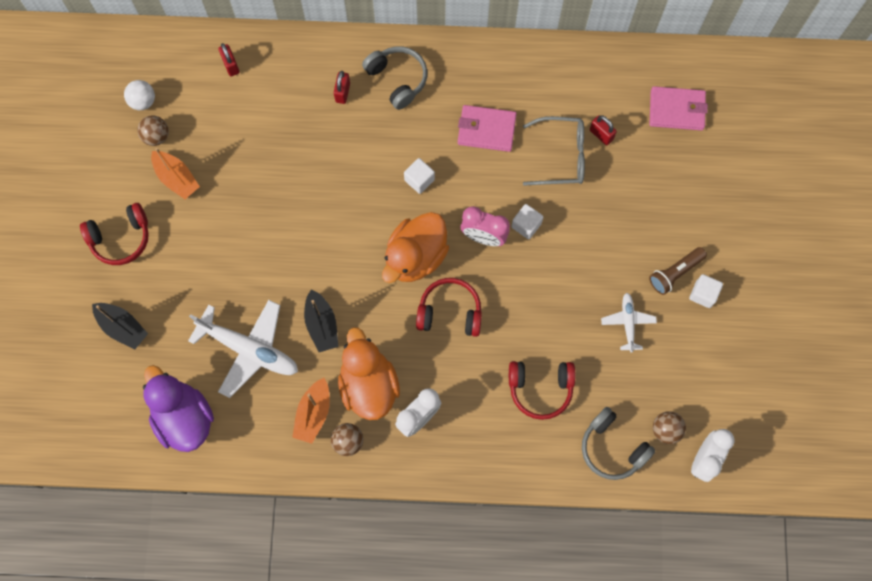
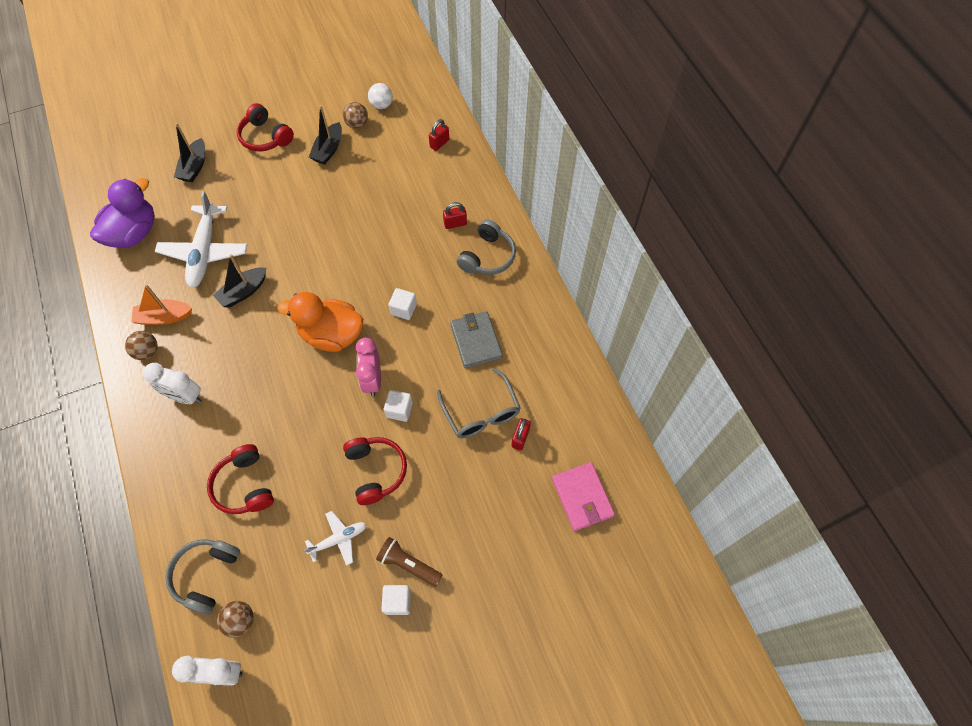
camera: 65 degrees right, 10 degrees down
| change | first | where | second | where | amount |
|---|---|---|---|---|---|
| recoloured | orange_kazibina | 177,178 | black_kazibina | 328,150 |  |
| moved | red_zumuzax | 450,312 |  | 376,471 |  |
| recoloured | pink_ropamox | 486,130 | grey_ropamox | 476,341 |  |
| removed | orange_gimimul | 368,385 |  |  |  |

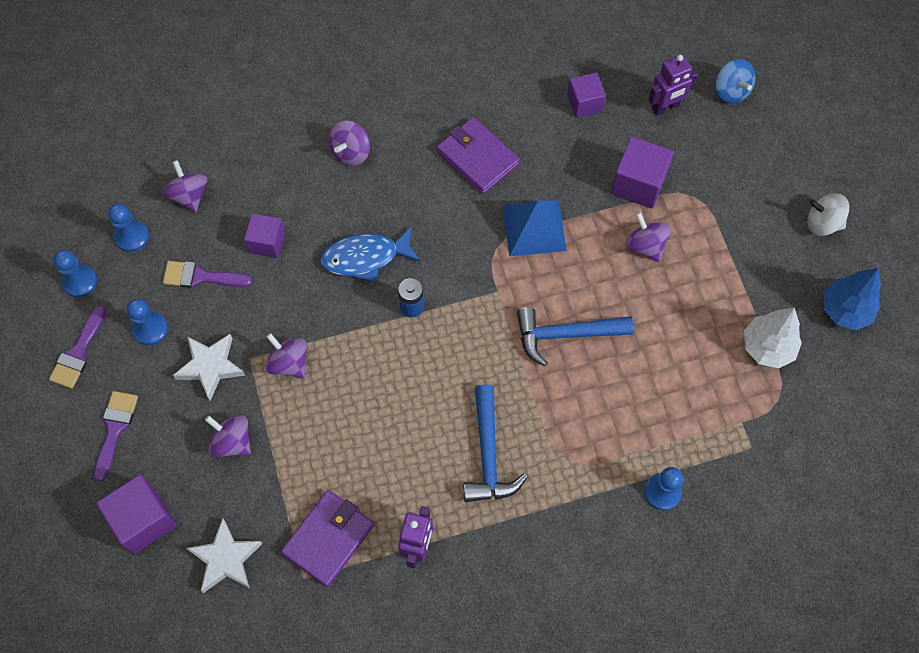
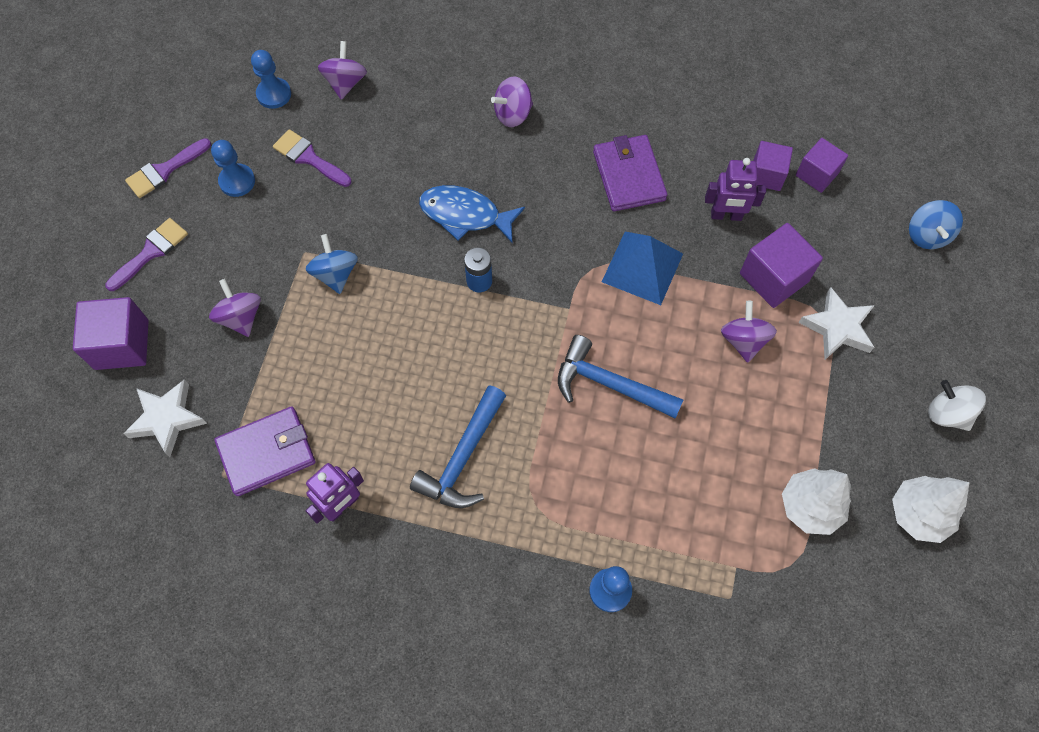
camera: 30 degrees right, 0 degrees up
| change | first | where | second | where | amount |
|---|---|---|---|---|---|
| recoloured | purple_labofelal | 289,363 | blue_labofelal | 335,274 |  |
| moved | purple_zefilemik | 665,107 |  | 726,215 |  |
| moved | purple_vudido | 267,242 |  | 816,174 |  |
| moved | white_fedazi | 210,367 |  | 837,327 |  |
| recoloured | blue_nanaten | 844,310 | white_nanaten | 918,514 |  |
| removed | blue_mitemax | 80,281 |  |  |  |

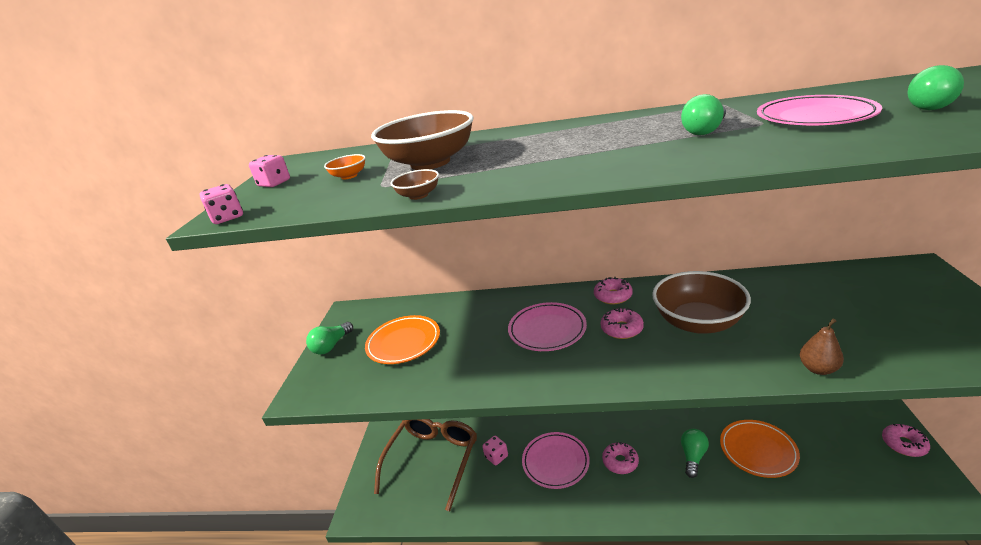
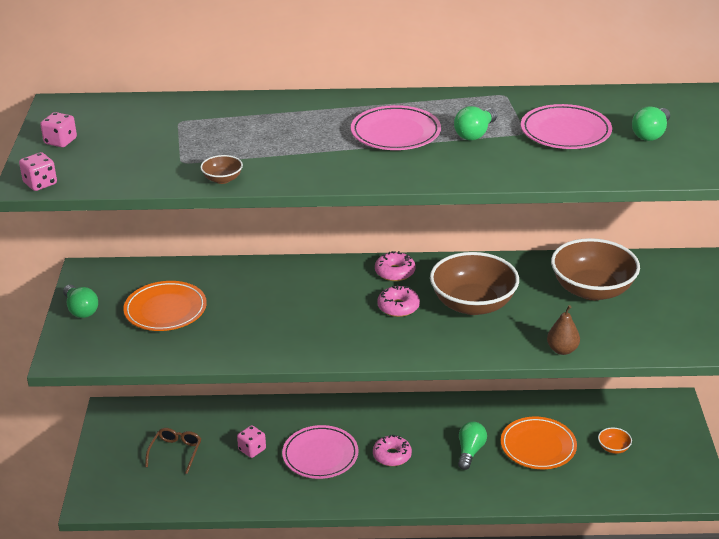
camera: 10 degrees left, 5 degrees up
| change | first | where | second | where | amount |
|---|---|---|---|---|---|
| turned | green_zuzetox | 331,346 |  | 81,310 | 60 degrees counterclockwise |
| resized | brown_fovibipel | 433,460 |  | 175,452 | x0.47 |
| moved | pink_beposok | 547,330 |  | 395,133 |  |
| moved | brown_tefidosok | 430,163 |  | 592,290 |  |
| moved | orange_tefidosok | 349,176 |  | 613,448 |  |
| removed | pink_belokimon | 904,444 |  |  |  |

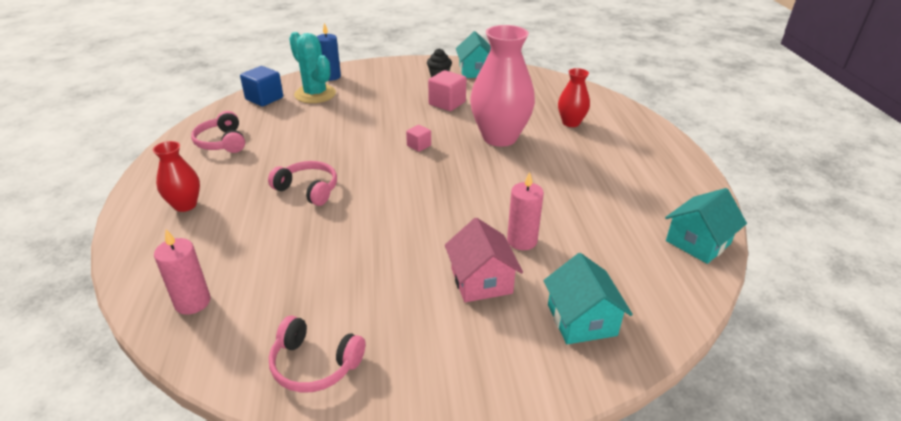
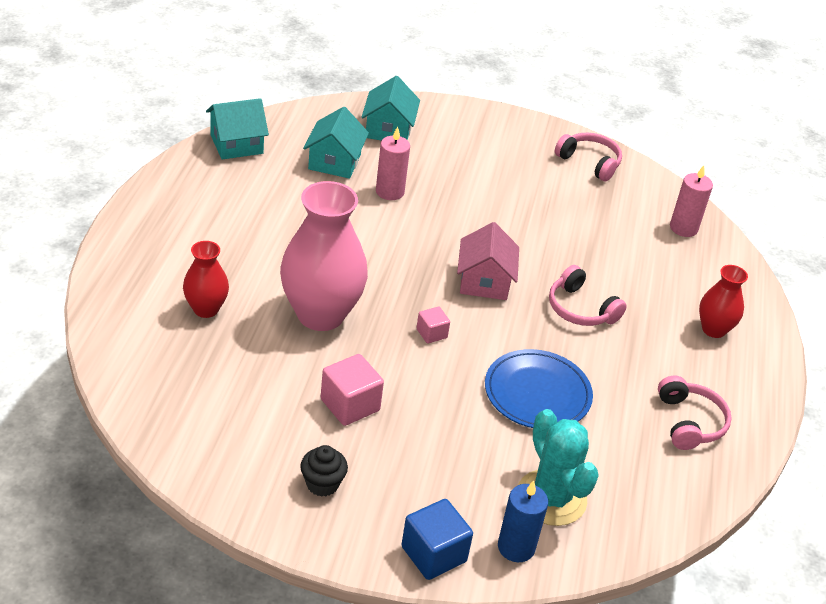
camera: 165 degrees left, 5 degrees up
| change | first | where | second | where | amount |
|---|---|---|---|---|---|
| moved | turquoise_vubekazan | 476,71 |  | 334,162 |  |
| moved | blue_vudido | 264,98 |  | 433,554 |  |
| moved | pink_vubekazan | 481,281 |  | 484,281 |  |
| added |  |  | blue_beposok | 537,393 |  |

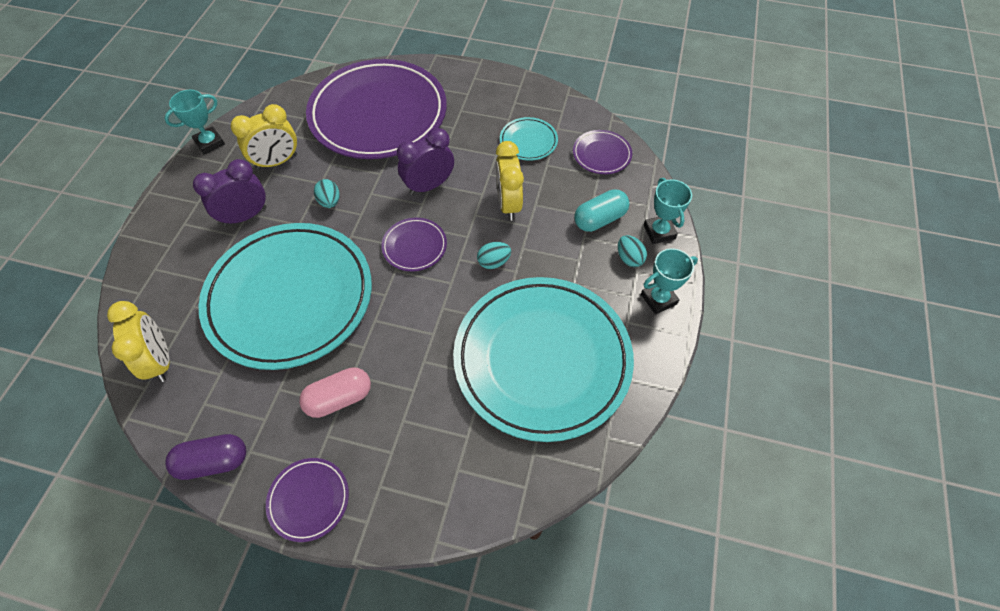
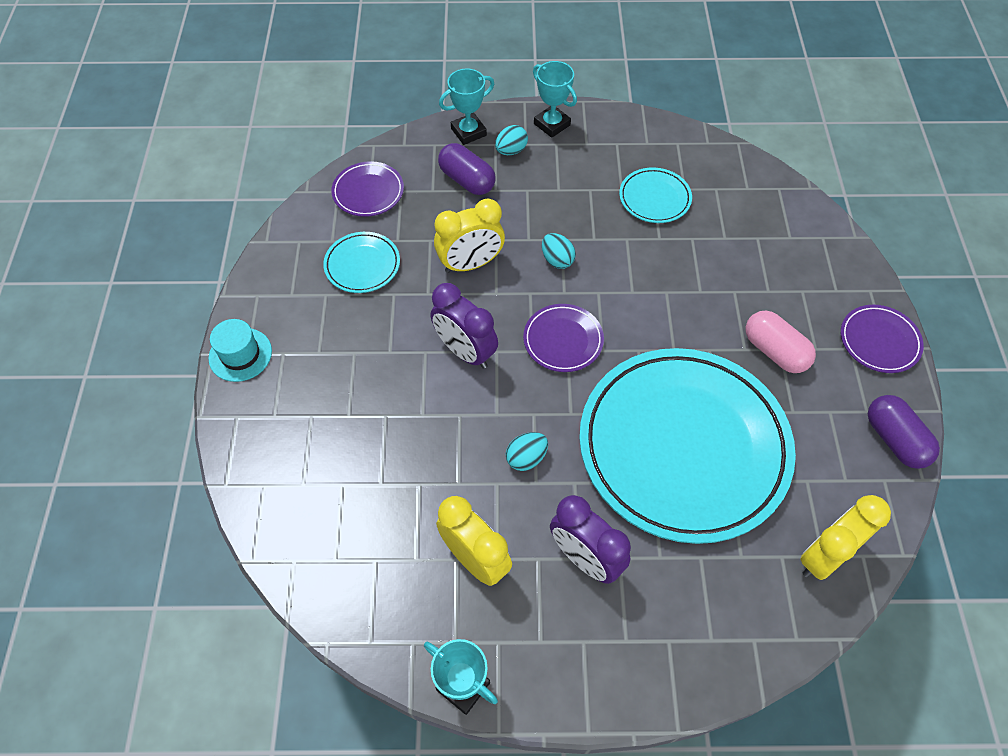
camera: 105 degrees left, 0 degrees up
| change | first | where | second | where | amount |
|---|---|---|---|---|---|
| added |  |  | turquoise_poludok | 240,354 |  |
| recoloured | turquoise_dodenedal | 599,219 | purple_dodenedal | 467,180 |  |
| resized | turquoise_beposok | 542,359 |  | 654,198 | x0.41 |
| removed | purple_beposok | 378,114 |  |  |  |

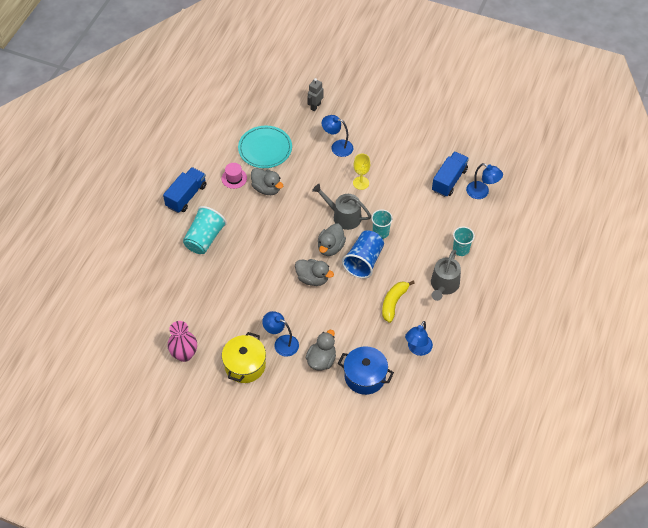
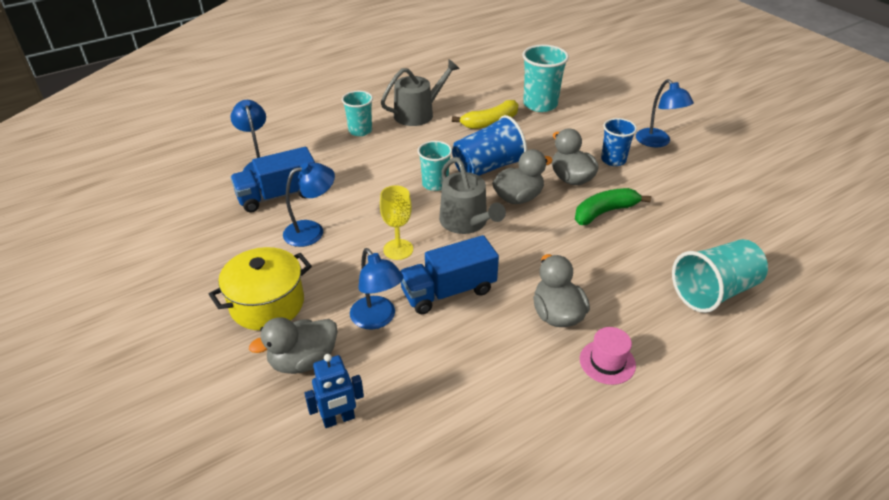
camera: 145 degrees left, 15 degrees down
| change | first | where | second | where | amount |
|---|---|---|---|---|---|
| moved | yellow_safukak | 245,365 |  | 267,304 |  |
| moved | grey_gimimul | 321,360 |  | 303,361 |  |
| moved | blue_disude | 417,349 |  | 312,231 |  |
| recoloured | grey_zefilemik | 315,106 | blue_zefilemik | 338,419 |  |
| moved | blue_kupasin | 186,196 |  | 448,291 |  |
| added |  |  | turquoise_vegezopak | 540,104 |  |
| added |  |  | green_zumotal | 604,212 |  |
| added |  |  | blue_vegezopak | 613,160 |  |
| removed | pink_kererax | 184,354 |  |  |  |
| removed | turquoise_beposok | 265,149 |  |  |  |
| removed | blue_safukak | 365,376 |  |  |  |

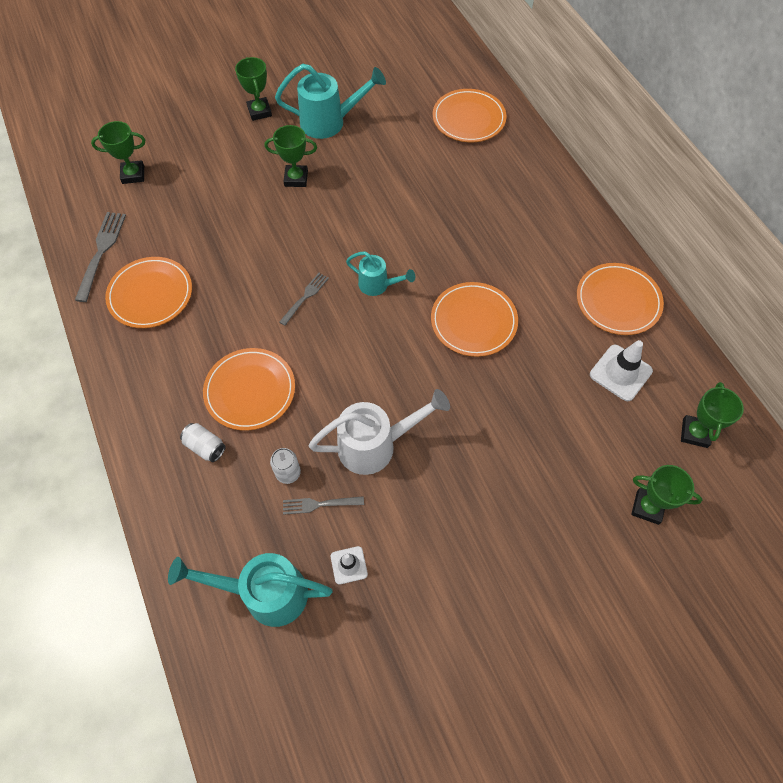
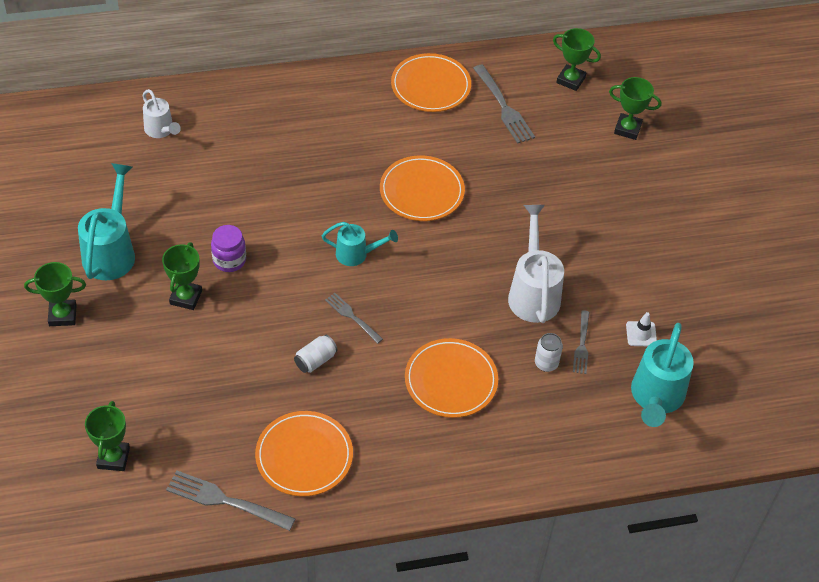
camera: 80 degrees left, 10 degrees down
| change | first | where | second | where | amount |
|---|---|---|---|---|---|
| replaced | orange_beposok | 468,119 | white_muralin | 161,130 |  |
| added |  |  | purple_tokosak | 229,260 |  |
| moved | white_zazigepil | 205,447 |  | 315,360 |  |
| turned | turquoise_muralin | 378,285 |  | 356,254 | 60 degrees clockwise |
| replaced | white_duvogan | 620,373 | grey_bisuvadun | 504,107 |  |
| turned | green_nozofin | 647,507 |  | 627,129 | 75 degrees clockwise |

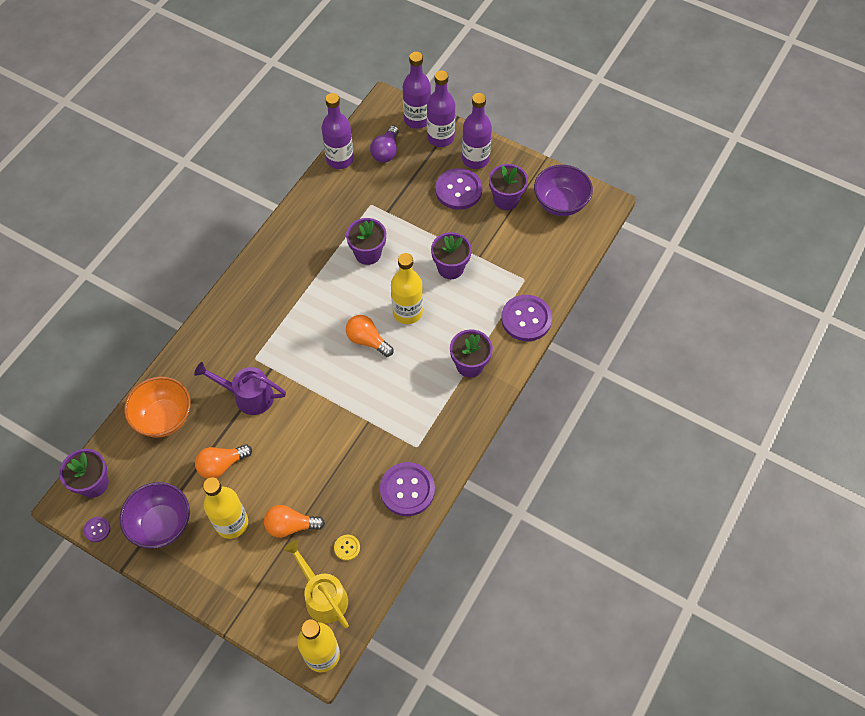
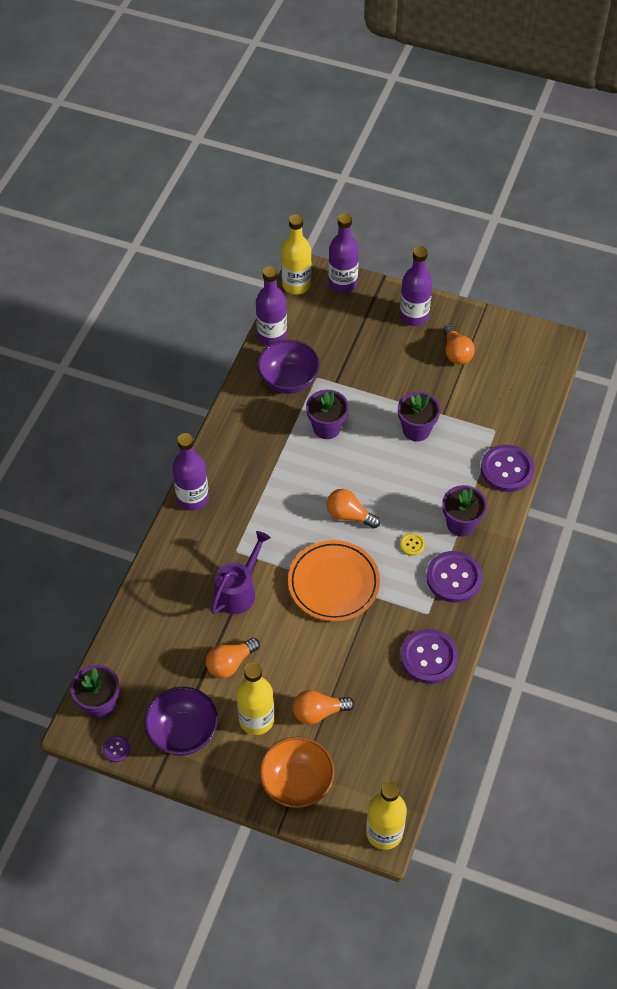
camera: 10 degrees left, 5 degrees down
| change | first | where | second | where | amount |
|---|---|---|---|---|---|
| moved | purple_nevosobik | 440,137 |  | 192,498 |  |
| turned | purple_muralin | 247,396 |  | 239,590 | 120 degrees clockwise |
| moved | purple_tefidosok | 560,203 |  | 288,380 |  |
| moved | orange_tefidosok | 164,417 |  | 297,783 |  |
| moved | yellow_nevosobik | 407,312 |  | 296,285 |  |
| added |  |  | orange_beposok | 333,583 |  |
| moved | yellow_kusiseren | 347,548 |  | 412,545 |  |
| moved | purple_kusiseren | 458,190 |  | 454,578 |  |
| replaced | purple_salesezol | 506,199 | orange_zuzetox | 456,352 |  |
| removed | yellow_muralin | 322,596 |  |  |  |
| removed | purple_zuzetox | 386,151 |  |  |  |

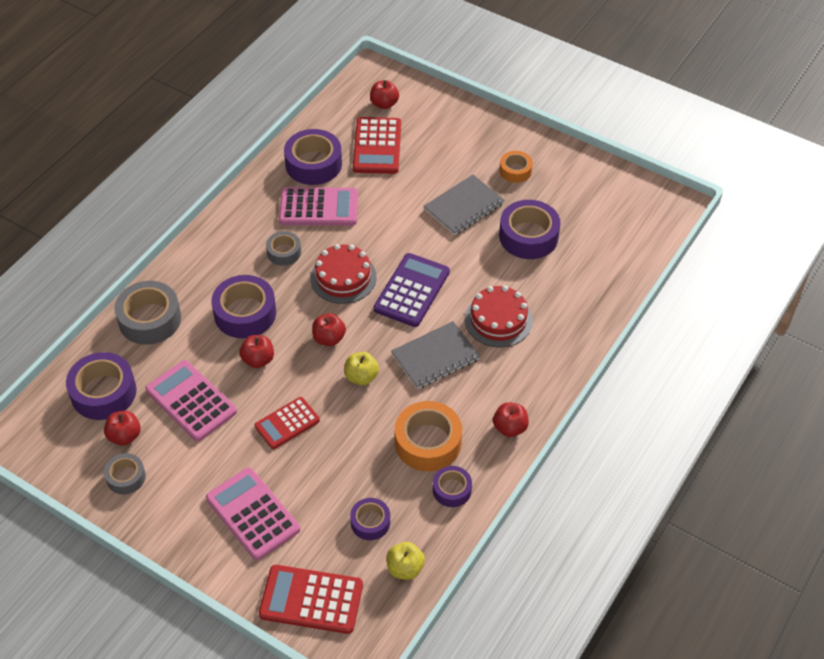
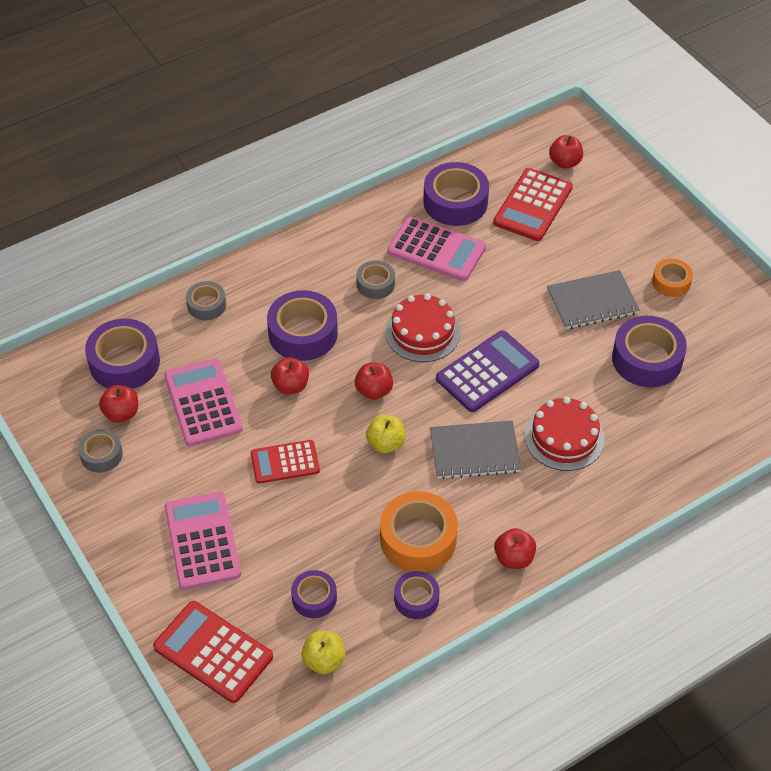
camera: 25 degrees right, 0 degrees up
| change | first | where | second | where | amount |
|---|---|---|---|---|---|
| resized | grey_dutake | 150,319 |  | 206,305 | x0.57 |

